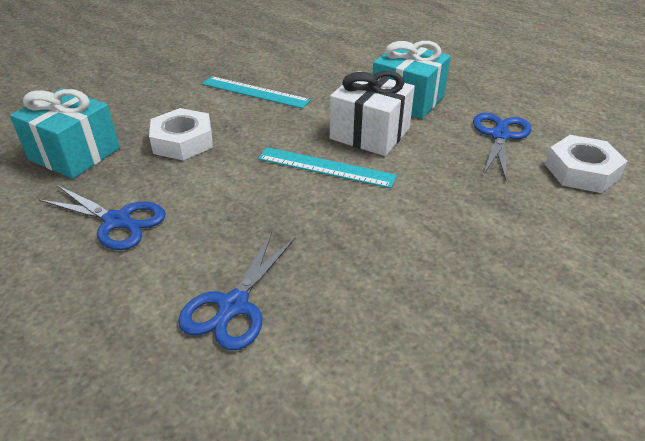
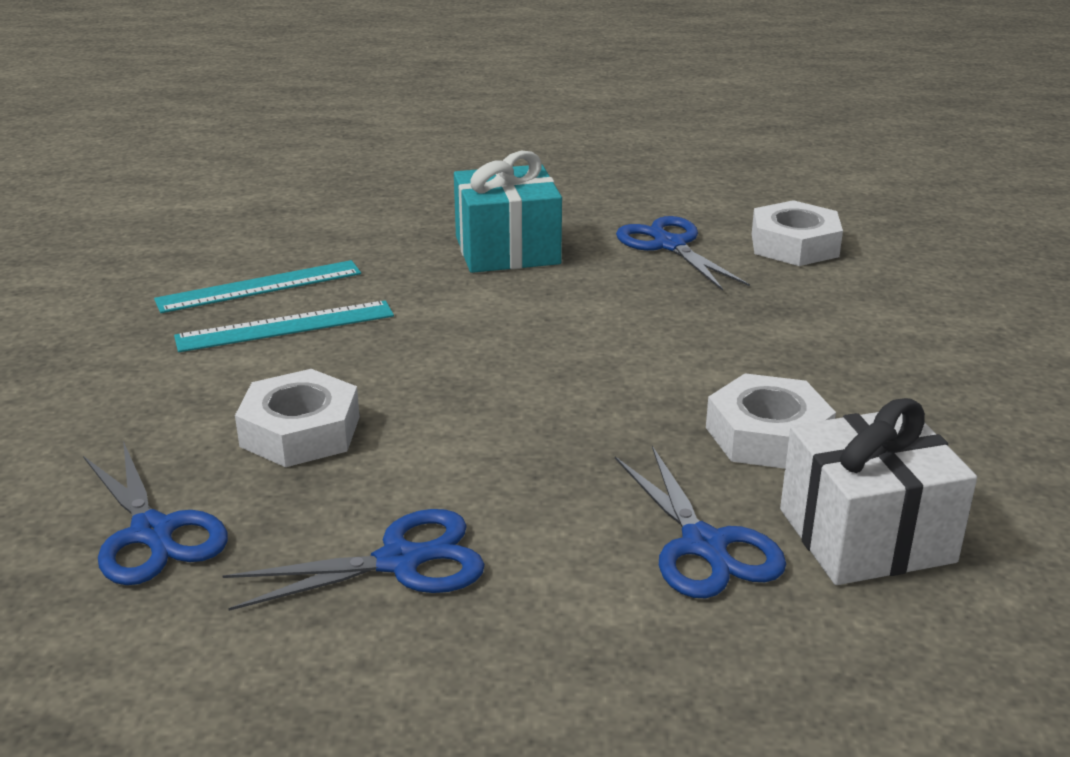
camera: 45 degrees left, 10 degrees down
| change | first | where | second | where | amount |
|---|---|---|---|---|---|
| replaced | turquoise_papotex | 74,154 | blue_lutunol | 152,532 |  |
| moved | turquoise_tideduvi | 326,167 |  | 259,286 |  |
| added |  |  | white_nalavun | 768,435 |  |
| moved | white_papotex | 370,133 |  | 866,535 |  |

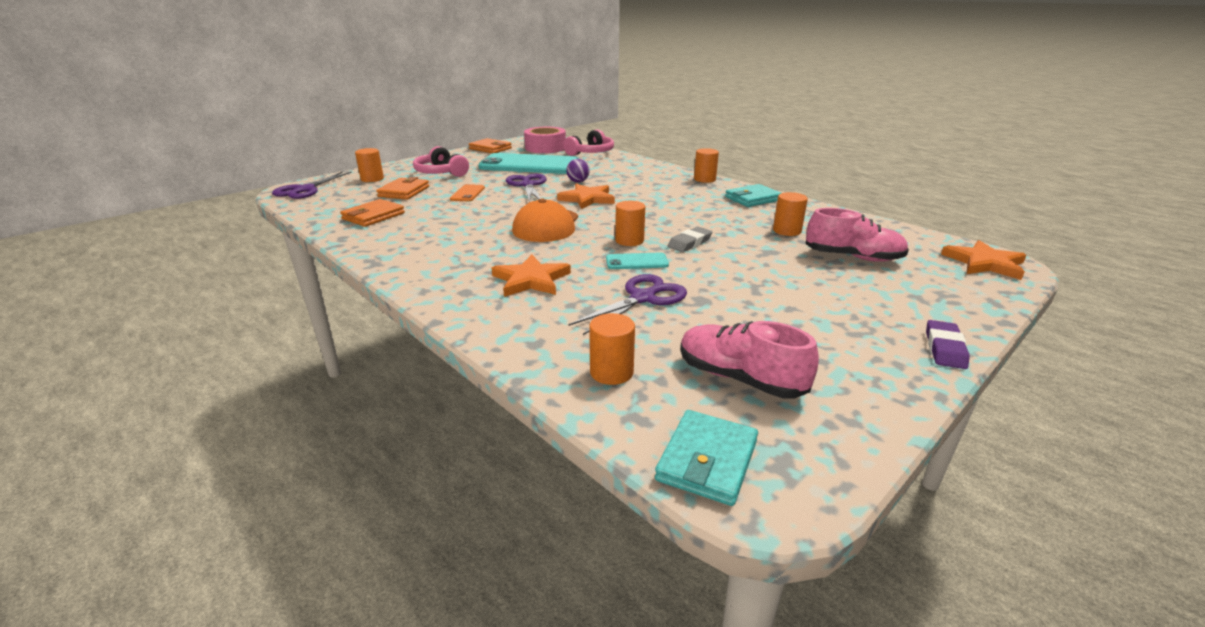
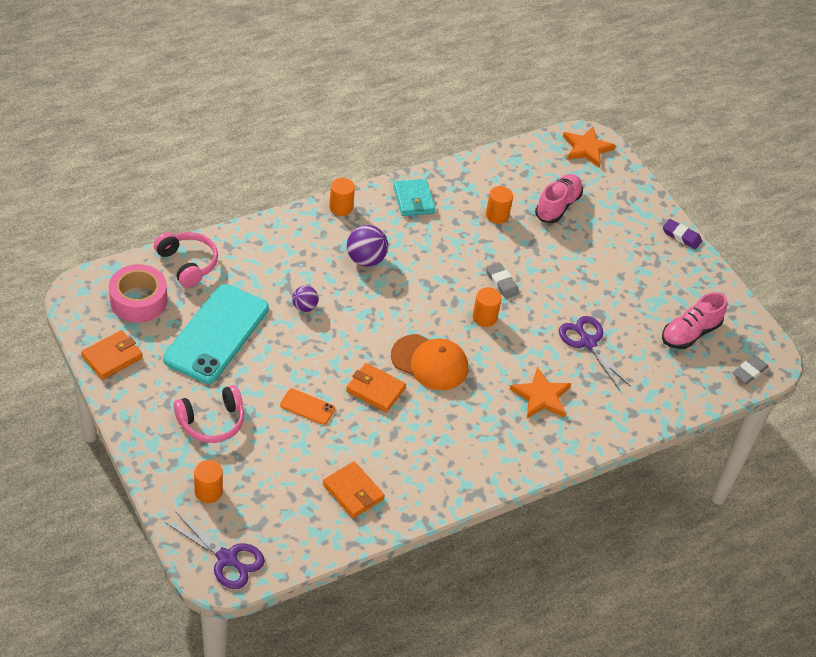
camera: 80 degrees left, 20 degrees up
| change | first | where | second | where | amount |
|---|---|---|---|---|---|
| moved | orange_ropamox | 404,192 |  | 375,390 |  |
| added |  |  | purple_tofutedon | 366,259 |  |
| replaced | turquoise_ropamox | 707,460 | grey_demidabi | 749,372 |  |
| removed | purple_lutunol | 527,185 |  |  |  |
| removed | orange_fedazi | 587,199 |  |  |  |
| removed | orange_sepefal | 611,372 |  |  |  |
| removed | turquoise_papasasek | 636,262 |  |  |  |

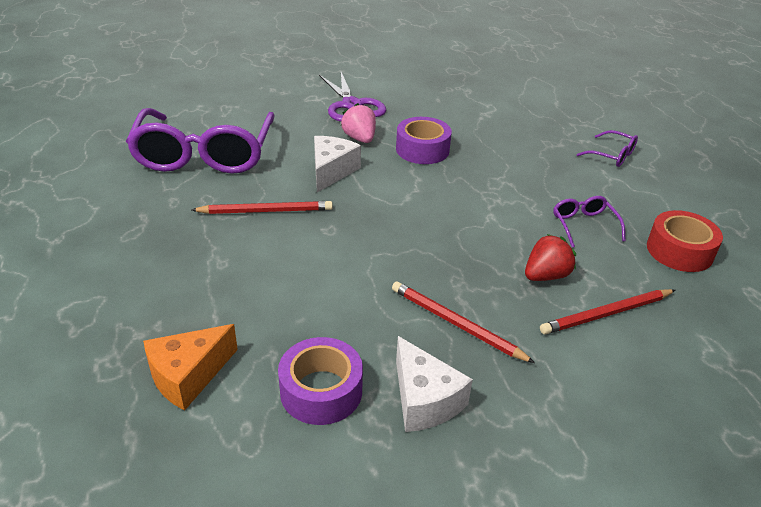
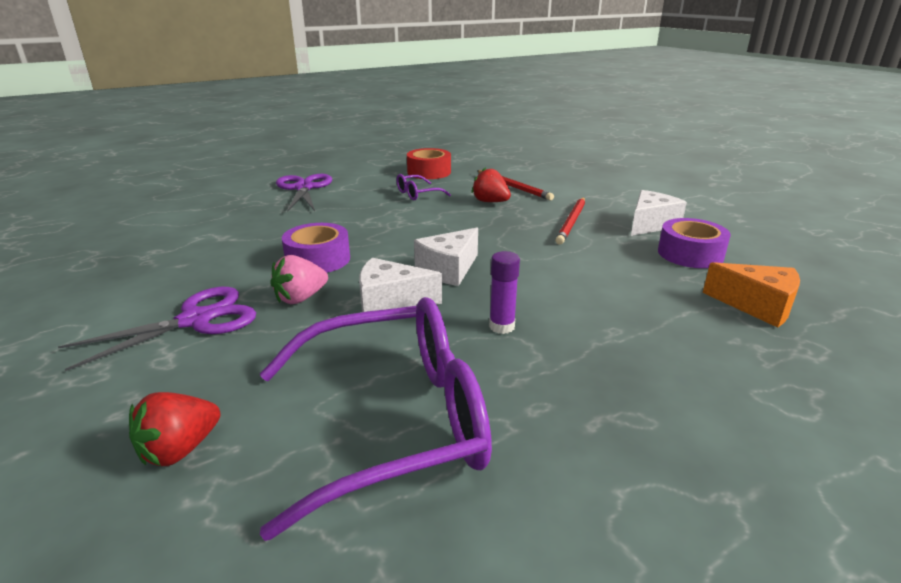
camera: 105 degrees left, 10 degrees down
| change | first | where | second | where | amount |
|---|---|---|---|---|---|
| added |  |  | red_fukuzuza | 180,450 |  |
| replaced | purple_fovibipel | 612,155 | purple_lutunol | 304,188 |  |
| added |  |  | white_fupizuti | 448,269 |  |
| replaced | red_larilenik | 266,211 | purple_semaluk | 502,326 |  |

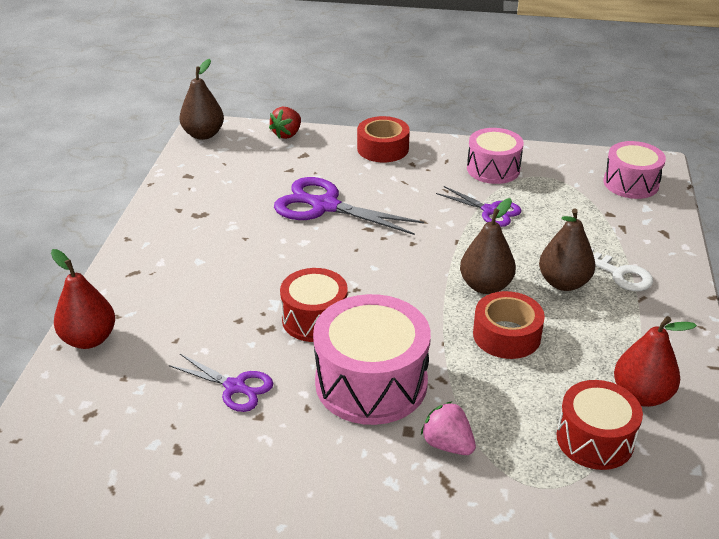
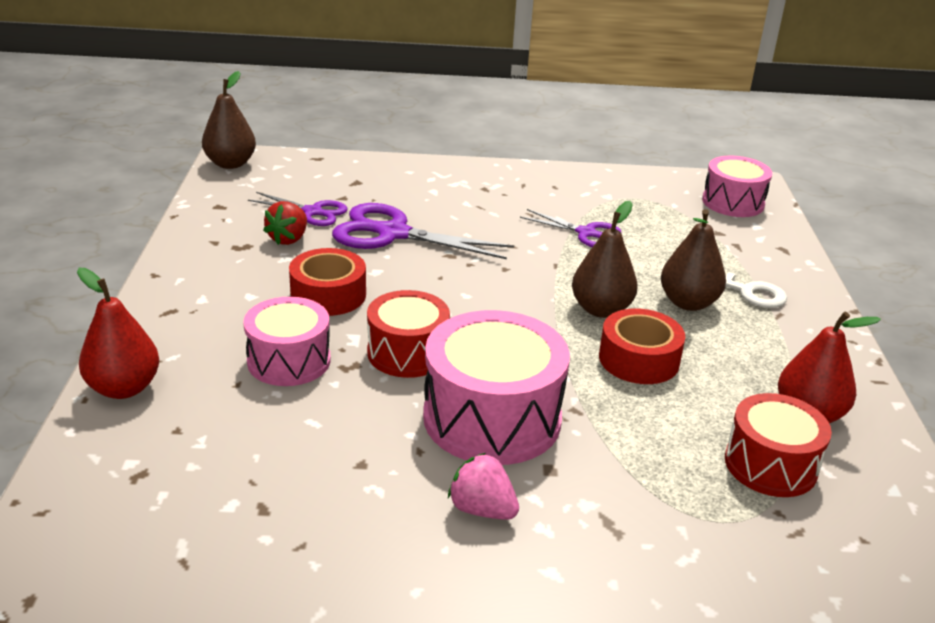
camera: 10 degrees left, 5 degrees down
| change | first | where | second | where | amount |
|---|---|---|---|---|---|
| moved | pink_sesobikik | 493,169 |  | 289,361 |  |
| moved | purple_lutunol | 235,387 |  | 313,212 |  |
| moved | red_fukuzuza | 287,134 |  | 288,239 |  |
| moved | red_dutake | 383,148 |  | 328,295 |  |
| moved | pink_fukuzuza | 447,444 |  | 482,509 |  |

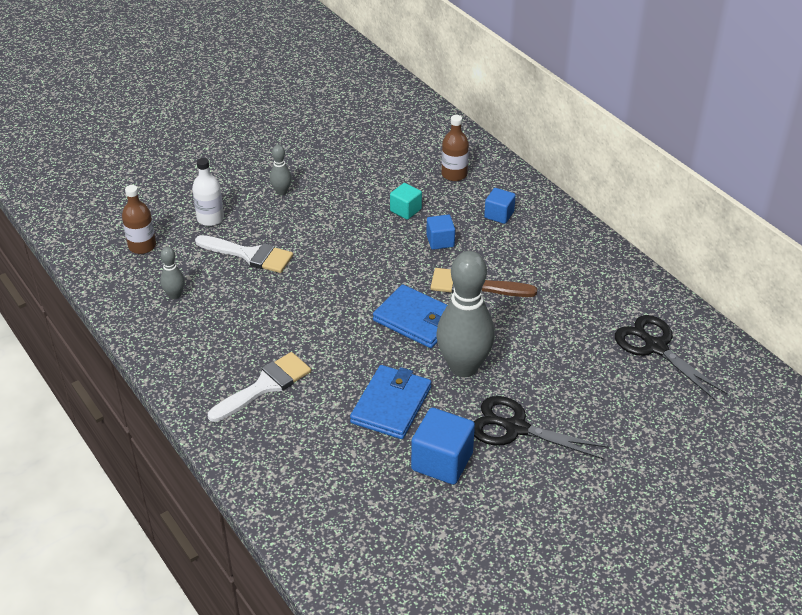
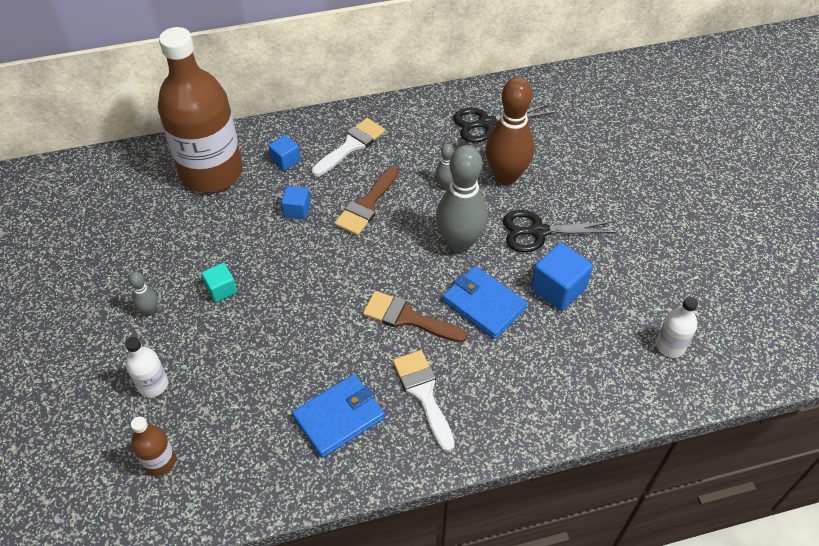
camera: 70 degrees left, 10 degrees up
| change | first | where | second | where | amount |
|---|---|---|---|---|---|
| resized | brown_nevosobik | 454,174 |  | 211,172 | x2.48 |
| moved | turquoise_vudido | 405,210 |  | 221,289 |  |
| moved | blue_ropamox | 416,320 |  | 339,417 |  |
| moved | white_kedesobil | 250,255 |  | 351,145 |  |
| added |  |  | brown_kedesobil | 407,318 |  |
| moved | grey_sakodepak | 175,295 |  | 445,184 |  |
| added |  |  | brown_sakodepak | 506,176 |  |
| turned | black_lutunol | 515,428 |  | 538,231 | 45 degrees clockwise |
| added |  |  | white_nevosobik | 670,346 |  |

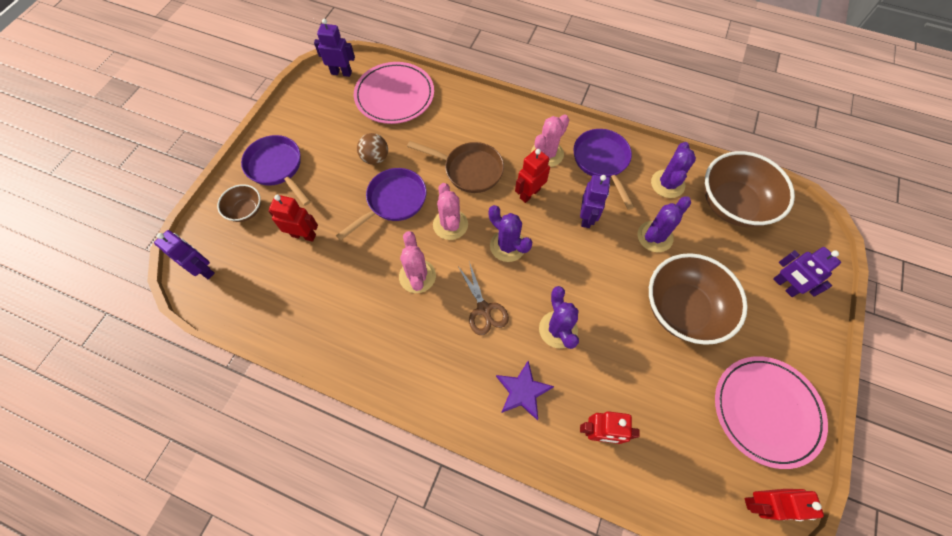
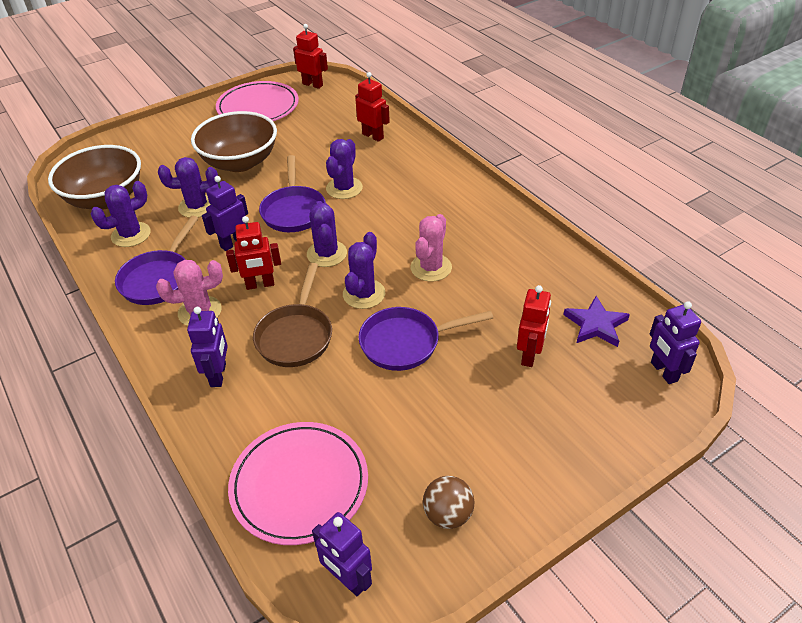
camera: 145 degrees left, 20 degrees down
| change | first | where | second | where | amount |
|---|---|---|---|---|---|
| moved | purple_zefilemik | 784,286 |  | 218,375 |  |
| turned | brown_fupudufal | 469,170 |  | 296,335 | 135 degrees counterclockwise |
| moved | purple_fupudufal | 277,168 |  | 293,211 |  |
| recoloured | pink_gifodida | 450,224 | purple_gifodida | 364,294 |  |
| moved | brown_tofutedon | 375,158 |  | 448,514 |  |
| turned | red_zefilemik | 304,235 |  | 529,355 | 120 degrees counterclockwise |
| moved | purple_fedazi | 522,391 |  | 596,325 |  |
| removed | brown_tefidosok | 246,210 |  |  |  |
| removed | brown_lutunol | 484,309 |  |  |  |

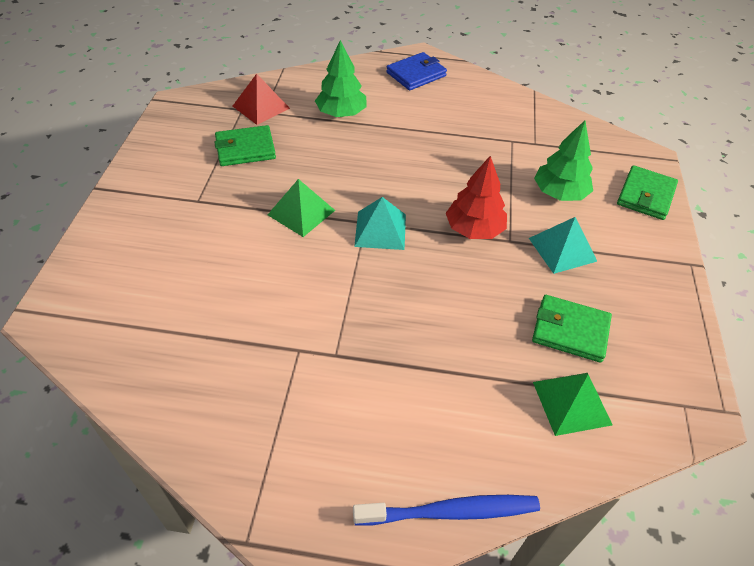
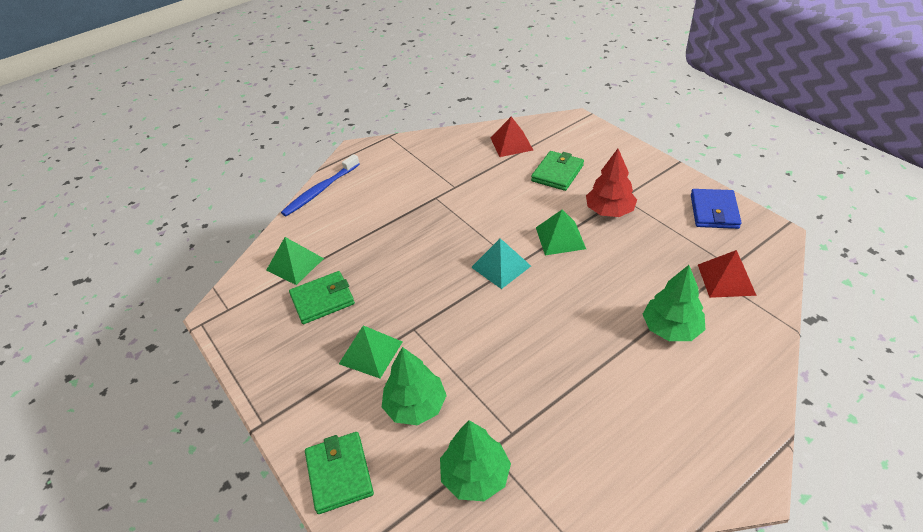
camera: 140 degrees right, 5 degrees down
| change | first | where | second | where | amount |
|---|---|---|---|---|---|
| recoloured | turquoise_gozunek | 562,249 | green_gozunek | 371,352 |  |
| added |  |  | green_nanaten | 475,476 |  |
| added |  |  | red_gozunek | 511,144 |  |
| moved | green_ropamox | 245,149 |  | 557,173 |  |
| moved | red_nanaten | 474,229 |  | 609,211 |  |
| moved | blue_ropamox | 416,74 |  | 714,211 |  |

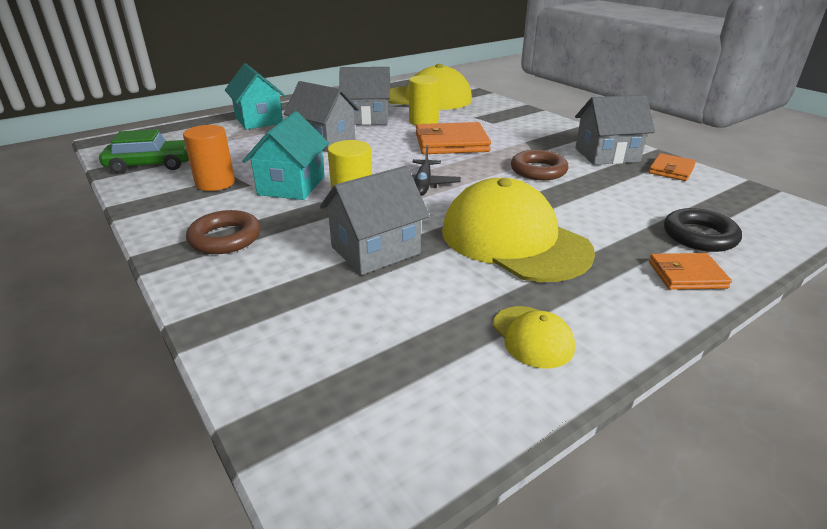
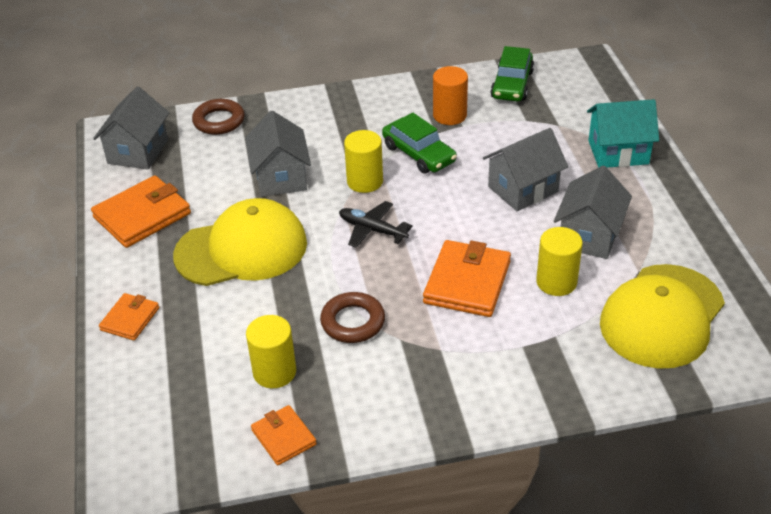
camera: 115 degrees right, 10 degrees up
| change | first | where | second | where | amount |
|---|---|---|---|---|---|
| replaced | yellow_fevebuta | 532,337 | orange_ropamox | 142,215 |  |
| moved | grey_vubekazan | 607,155 |  | 138,151 |  |
| moved | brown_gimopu | 225,238 |  | 219,121 |  |
| added |  |  | yellow_sepefal | 274,372 |  |
| replaced | turquoise_vubekazan | 291,185 | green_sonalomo | 419,154 |  |
| removed | black_gimopu | 699,236 |  |  |  |

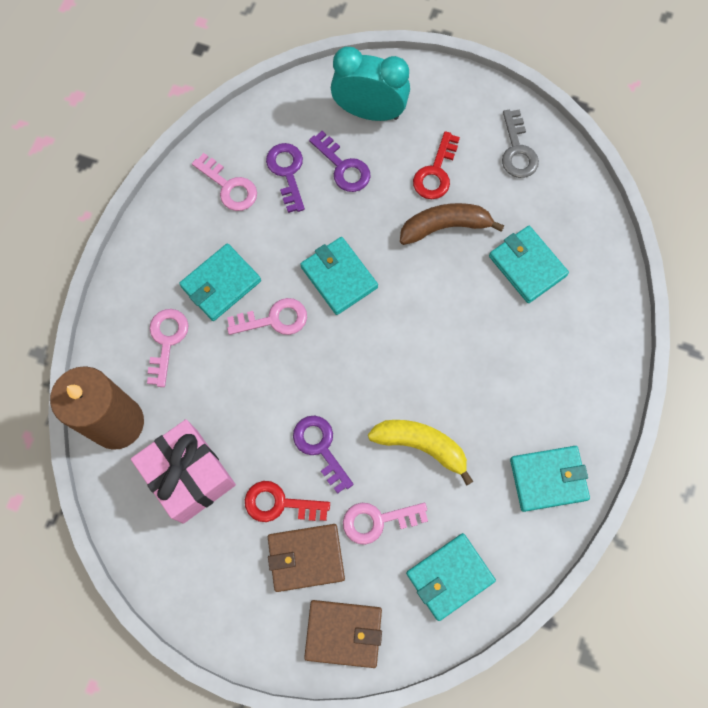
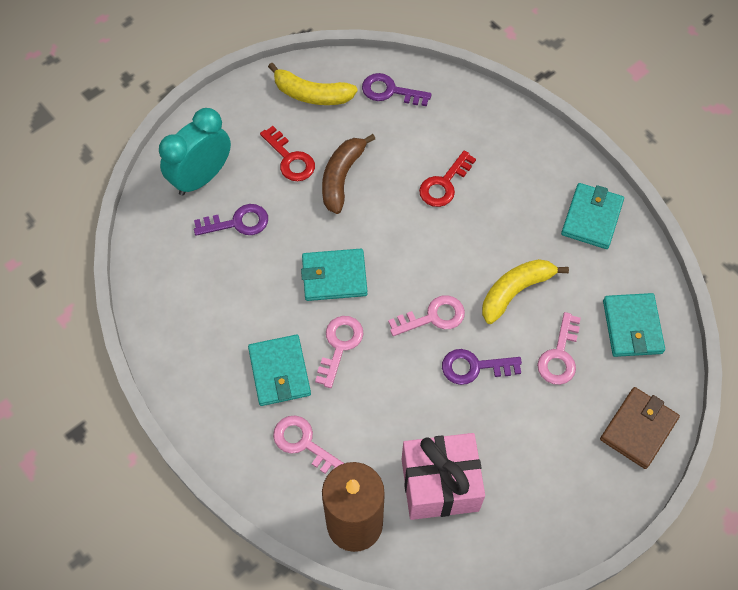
camera: 60 degrees left, 10 degrees down
| change | first | where | second | where | amount |
|---|---|---|---|---|---|
| replaced | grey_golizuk | 517,151 | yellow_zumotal | 312,94 |  |
| moved | purple_golizuk | 287,172 |  | 389,91 |  |
| moved | pink_golizuk | 229,187 |  | 433,317 |  |
| moved | red_golizuk | 279,503 |  | 444,184 |  |
| removed | brown_ropamox | 306,557 |  |  |  |
| removed | turquoise_ropamox | 527,266 |  |  |  |

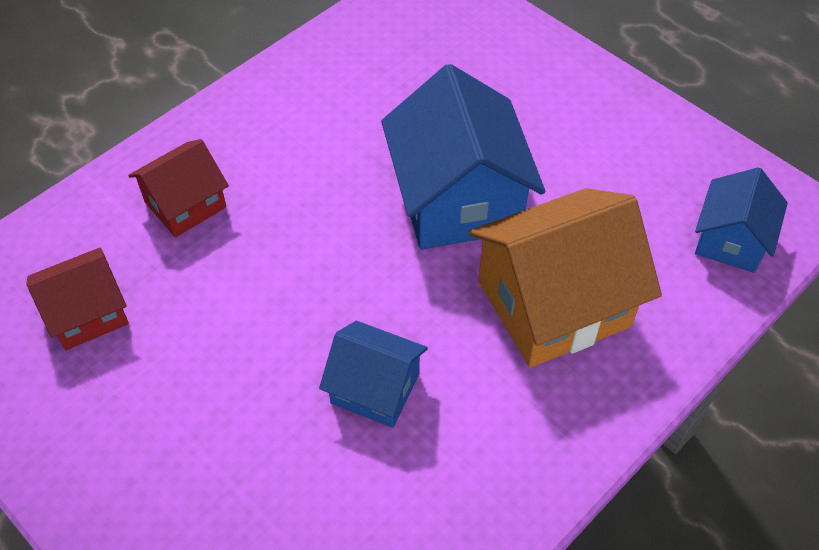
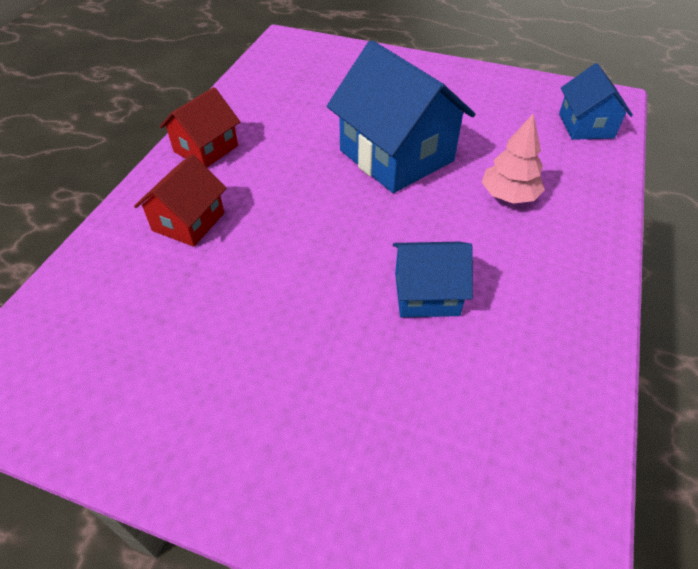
camera: 25 degrees left, 5 degrees down
| change | first | where | second | where | amount |
|---|---|---|---|---|---|
| moved | red_vubekazan | 87,313 |  | 206,149 |  |
| replaced | orange_vubekazan | 553,304 | pink_nanaten | 509,196 |  |

